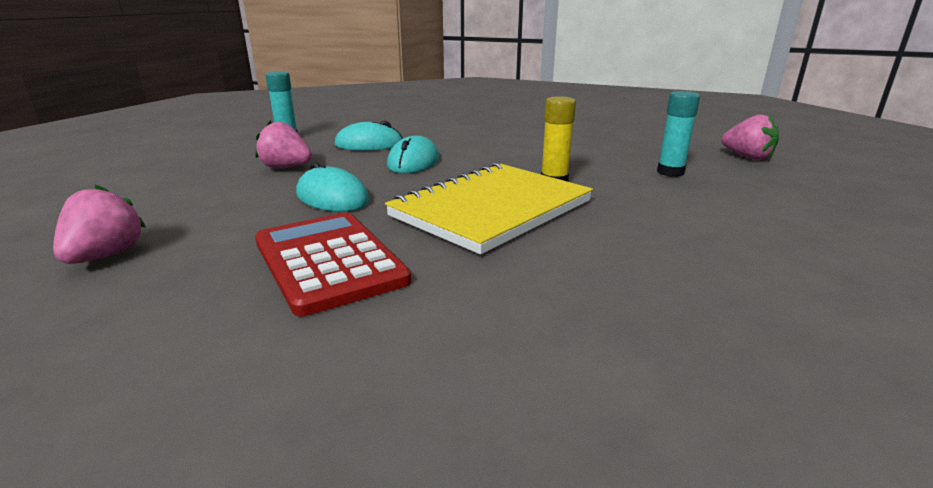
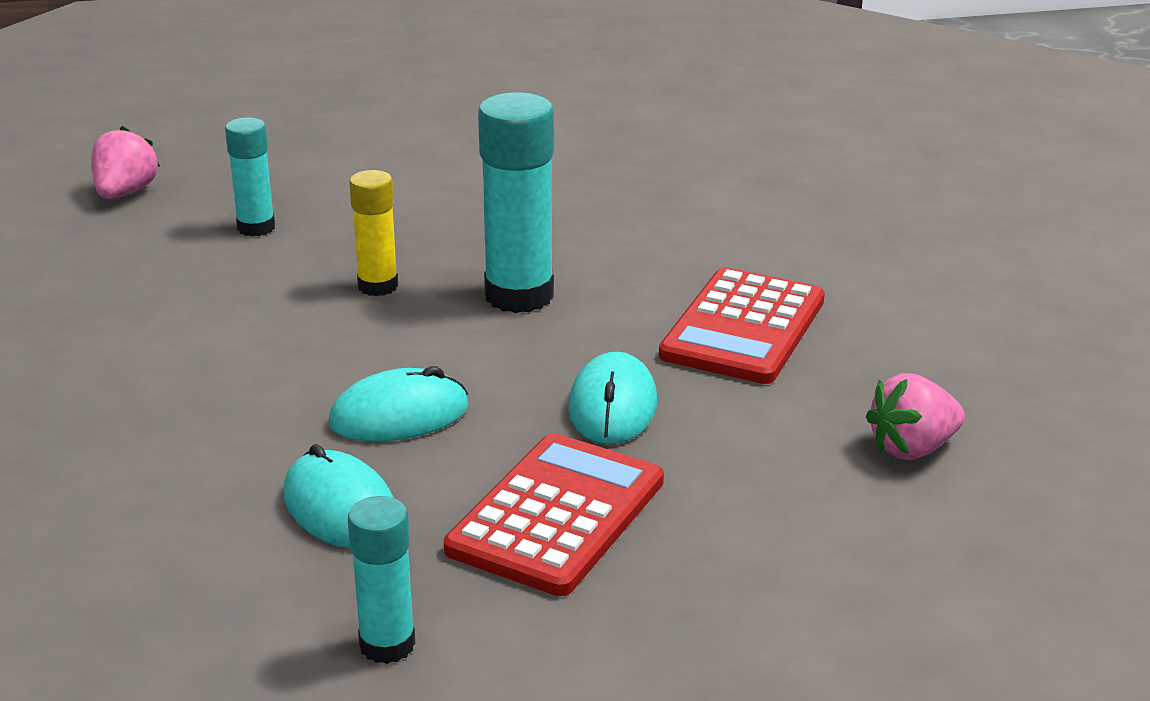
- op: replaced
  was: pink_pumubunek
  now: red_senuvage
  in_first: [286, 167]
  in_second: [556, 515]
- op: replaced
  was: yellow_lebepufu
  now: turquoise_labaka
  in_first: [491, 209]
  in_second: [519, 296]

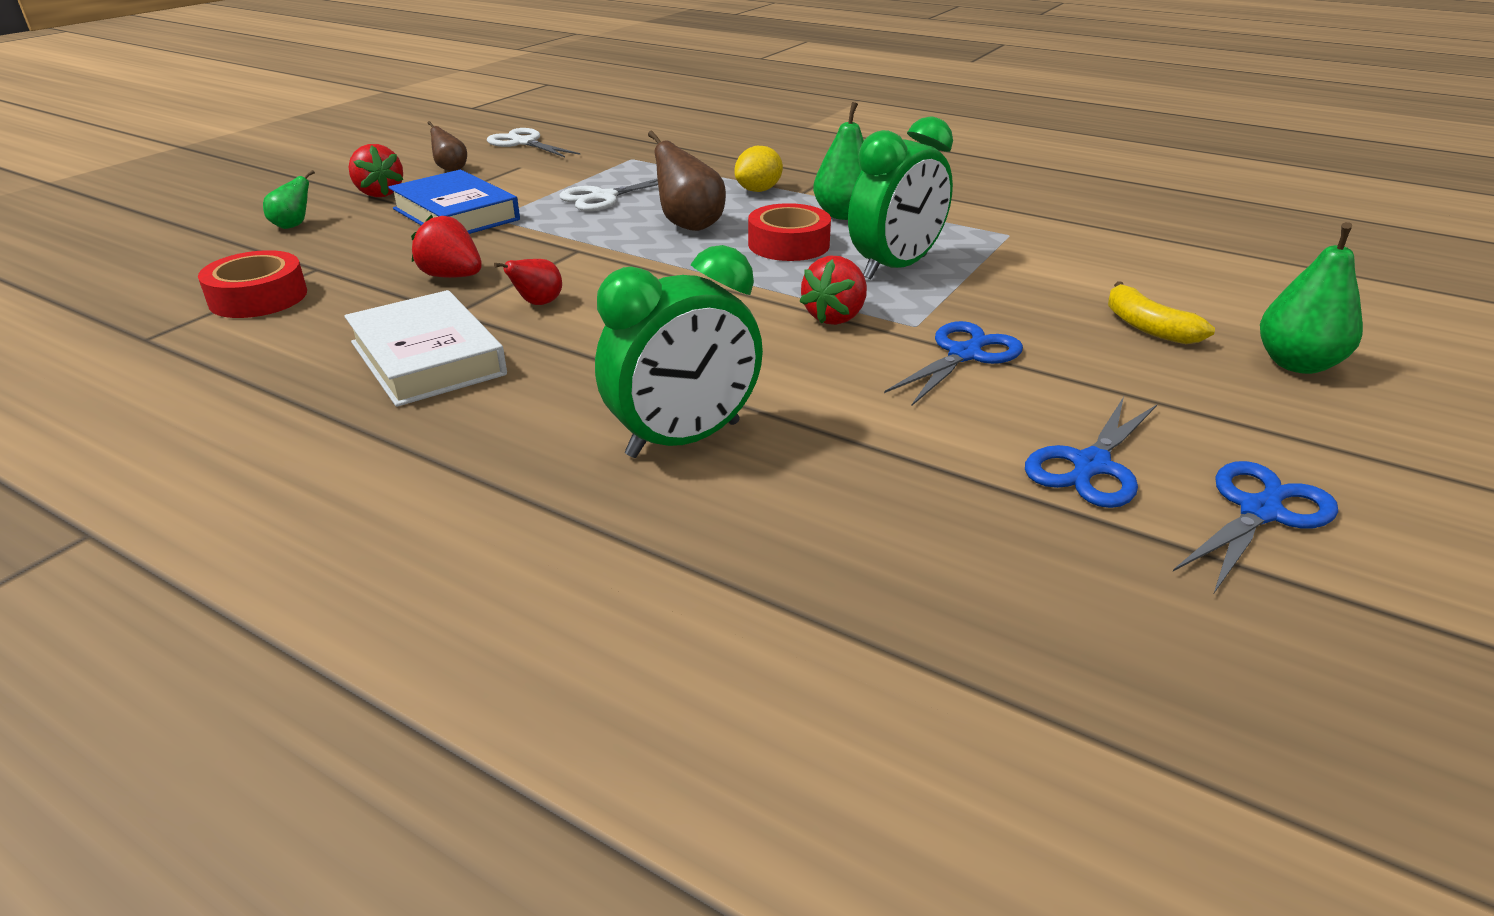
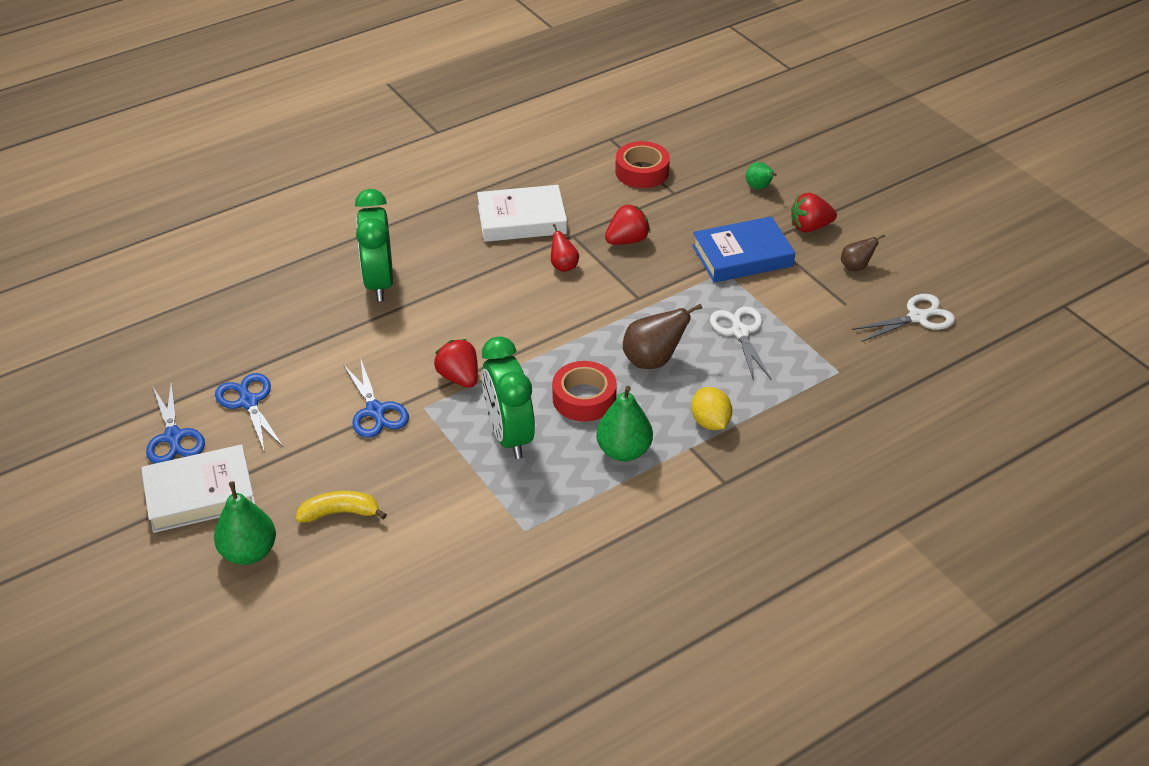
- op: added
  now: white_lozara
  in_second: [200, 494]

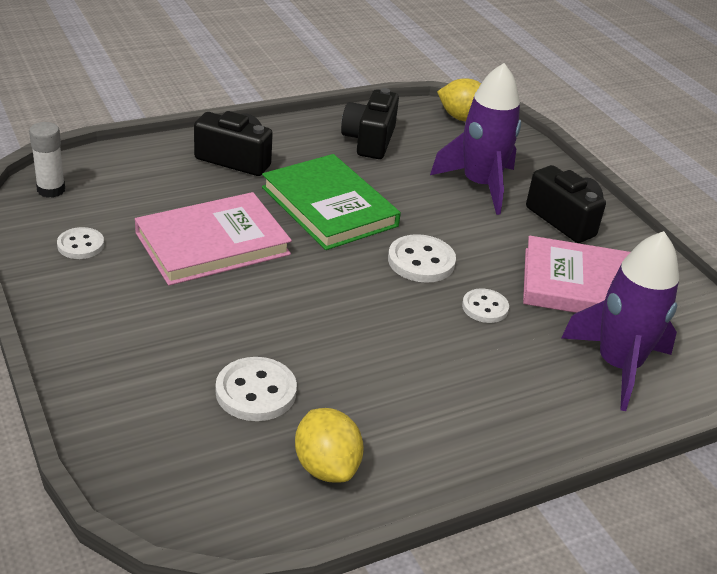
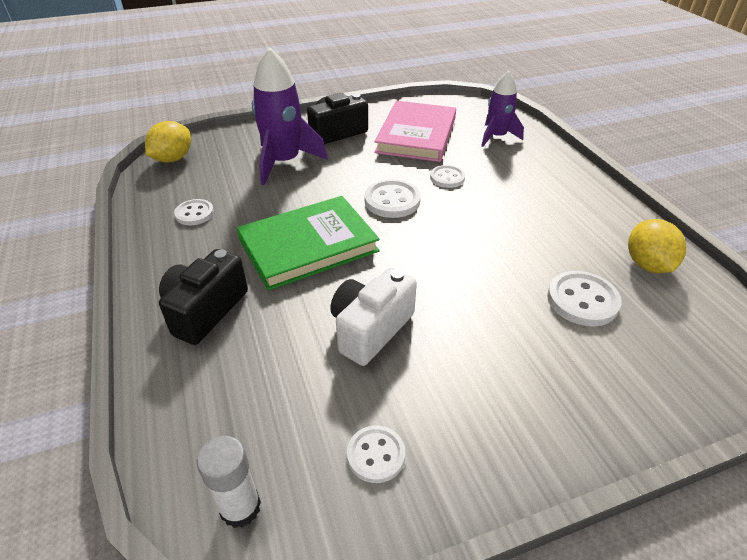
- op: replaced
  was: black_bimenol
  now: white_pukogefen
  in_first: [369, 140]
  in_second: [194, 214]
- op: replaced
  was: pink_lozara
  now: white_bimenol
  in_first: [212, 244]
  in_second: [370, 329]
- op: resized
  was: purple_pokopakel
  in_first: [617, 365]
  in_second: [496, 137]
  ratio: 0.64
- op: turned
  was: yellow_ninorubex
  in_first: [326, 467]
  in_second: [647, 264]
  clockwise: -75

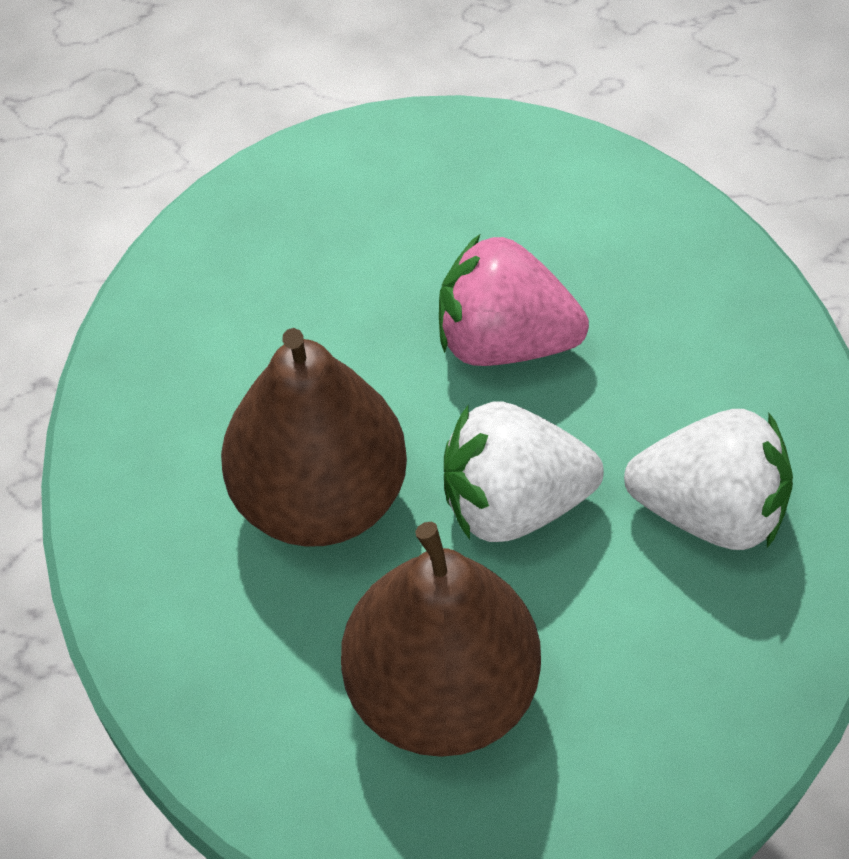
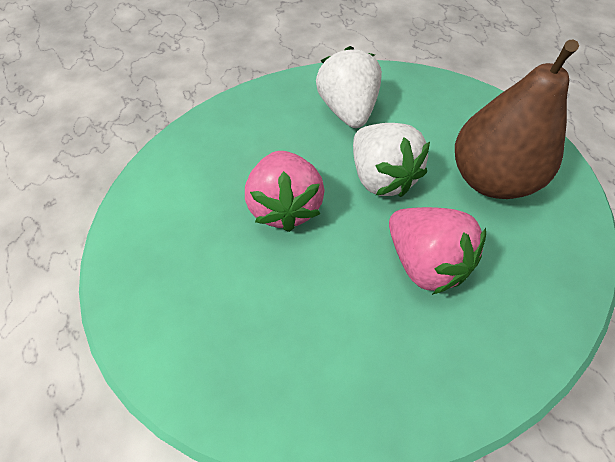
- op: replaced
  was: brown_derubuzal
  now: pink_pumubunek
  in_first: [319, 496]
  in_second: [424, 262]

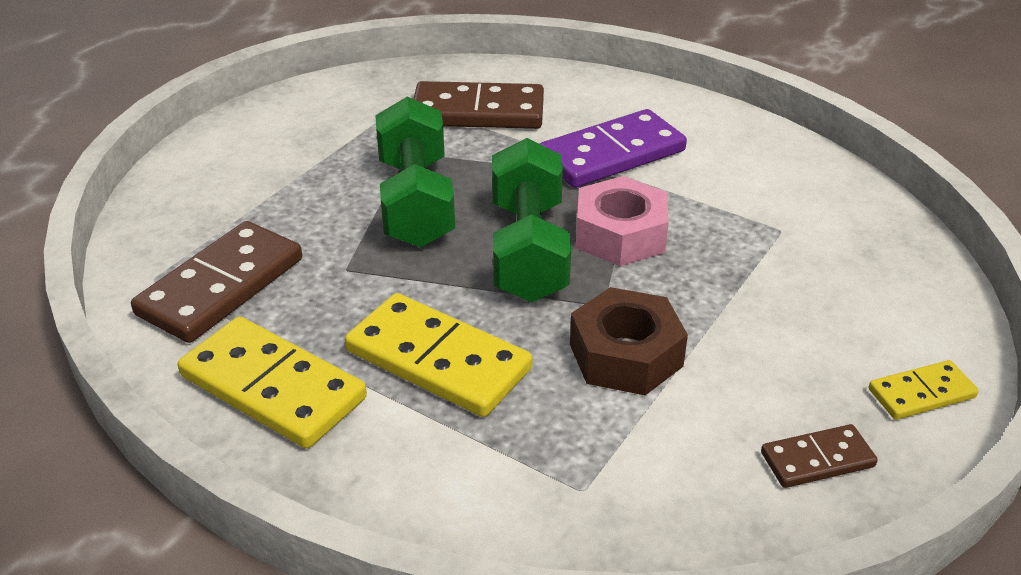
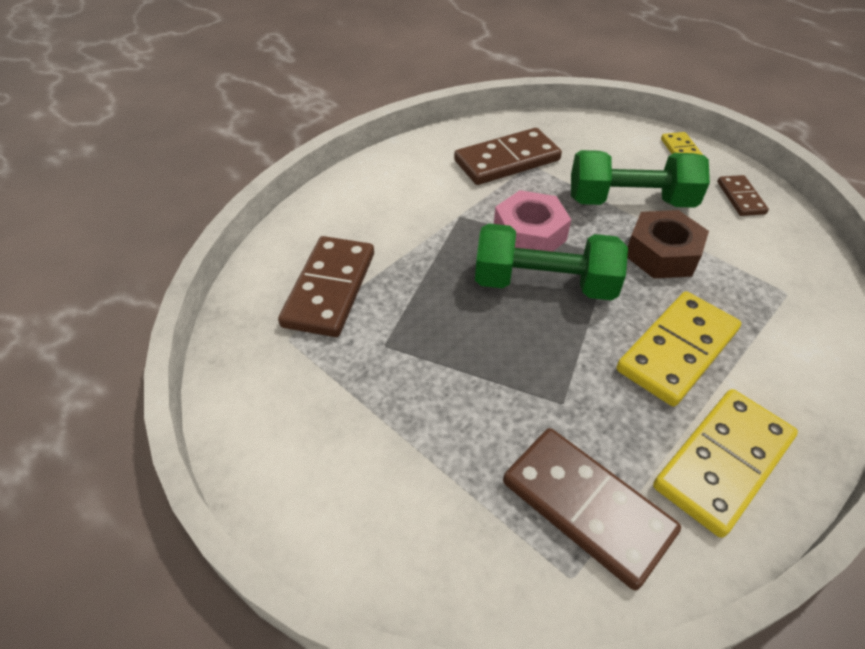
- op: added
  now: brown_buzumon
  in_second: [507, 161]
- op: moved
  was: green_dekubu
  in_first: [416, 202]
  in_second: [630, 201]
- op: removed
  was: purple_buzumon
  in_first: [612, 154]

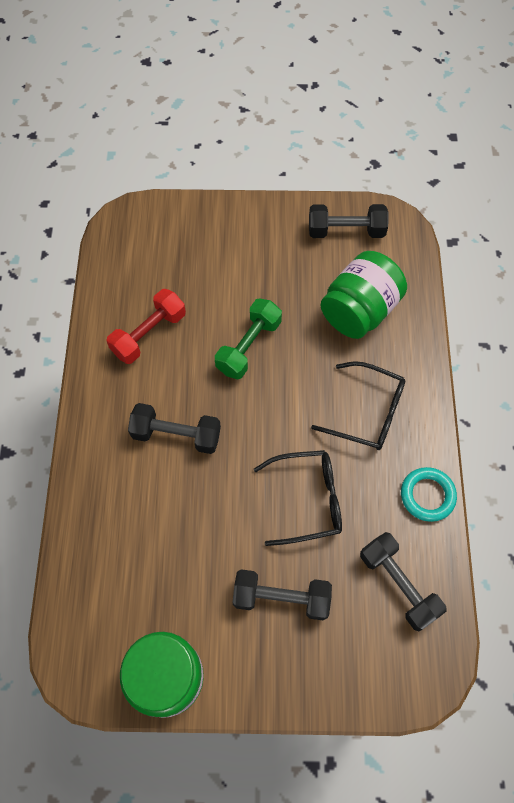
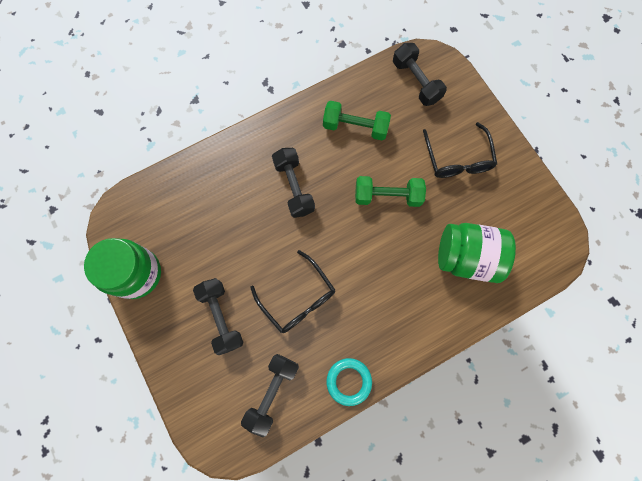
- op: recoloured
  was: red_dekubu
  now: green_dekubu
  in_first: [149, 334]
  in_second: [355, 127]
- op: moved
  was: black_dekubu
  in_first: [346, 231]
  in_second: [416, 82]
- op: moved
  was: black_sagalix
  in_first: [367, 412]
  in_second: [457, 159]

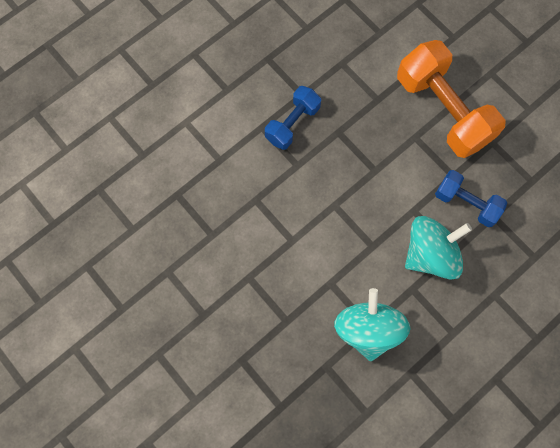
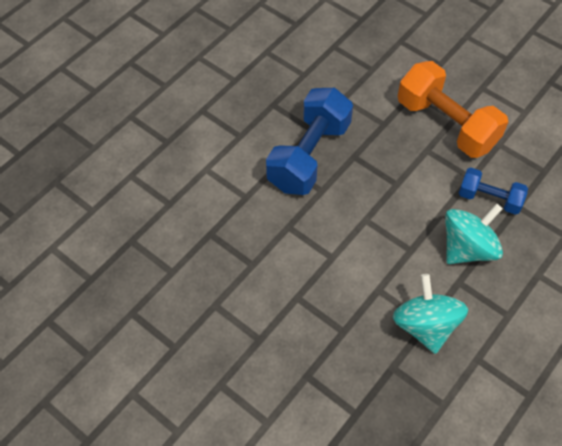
- op: resized
  was: blue_dekubu
  in_first: [292, 124]
  in_second: [309, 156]
  ratio: 1.79

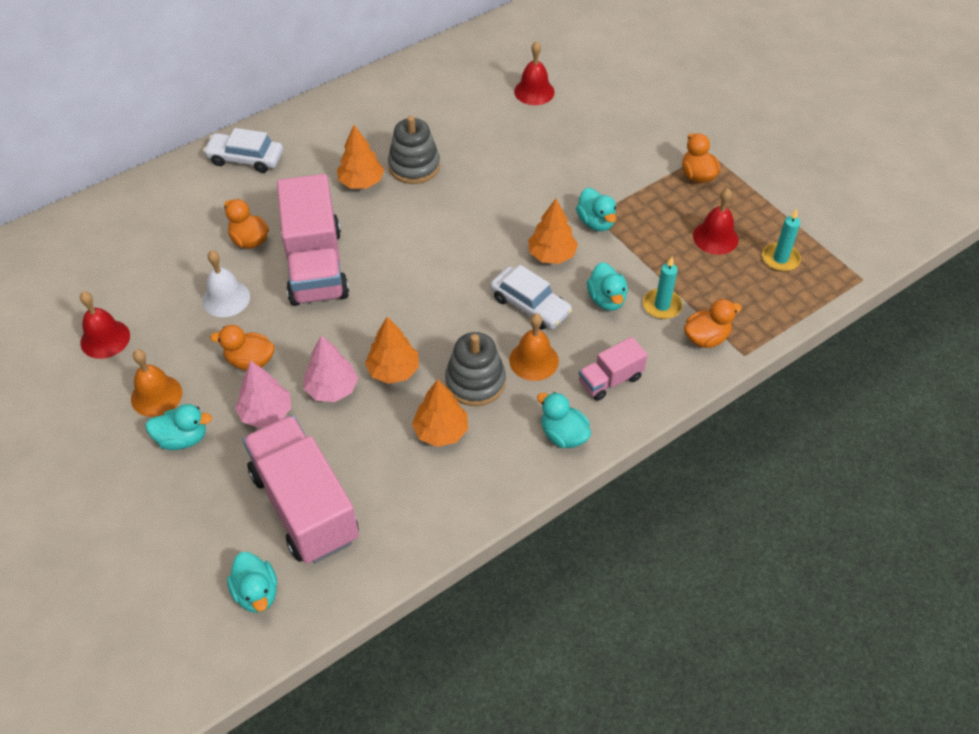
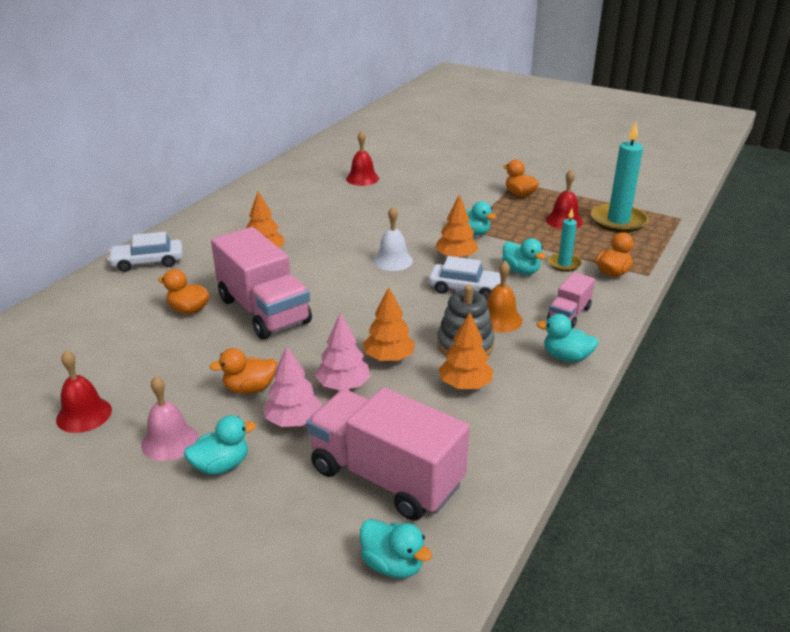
- op: recoloured
  was: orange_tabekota
  now: pink_tabekota
  in_first: [156, 395]
  in_second: [169, 441]
- op: moved
  was: white_tabekota
  in_first: [226, 298]
  in_second: [393, 260]
- op: resized
  was: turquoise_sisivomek
  in_first: [780, 259]
  in_second: [618, 221]
  ratio: 1.83
- op: removed
  was: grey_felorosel
  in_first: [414, 166]

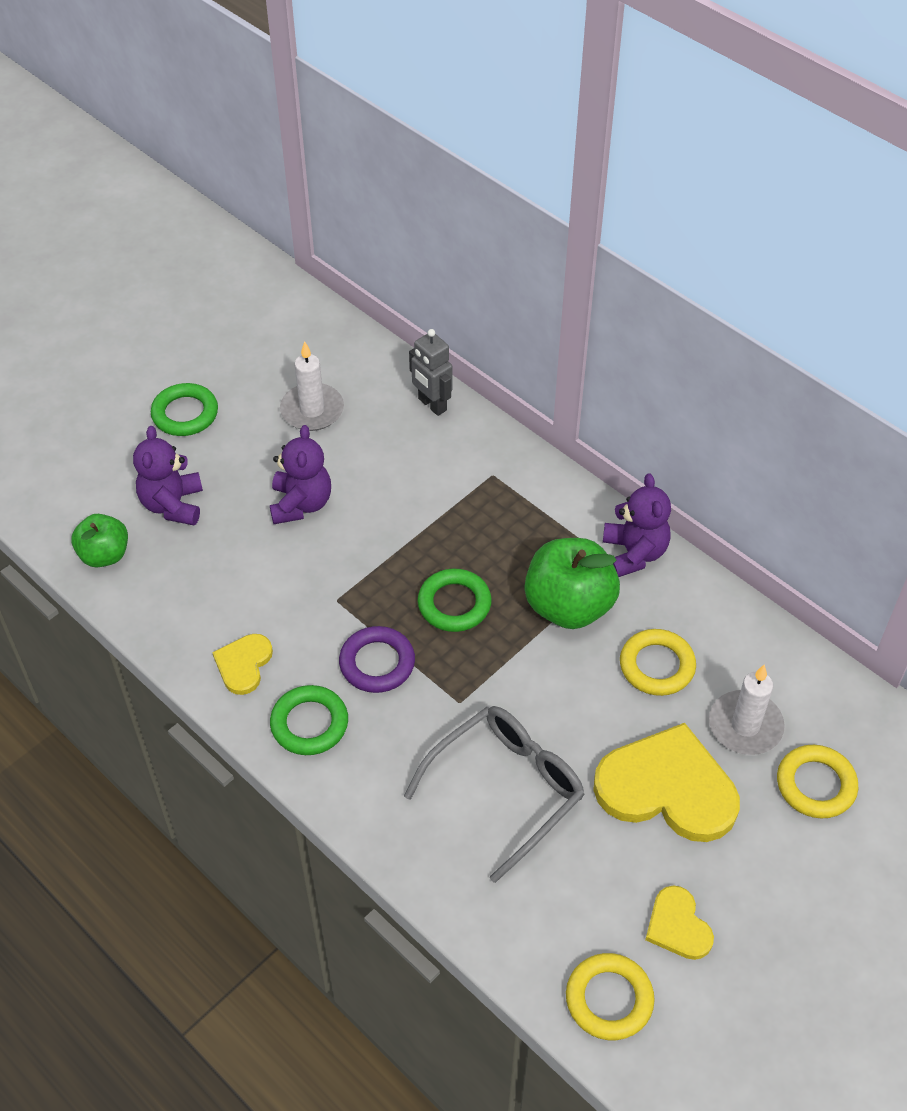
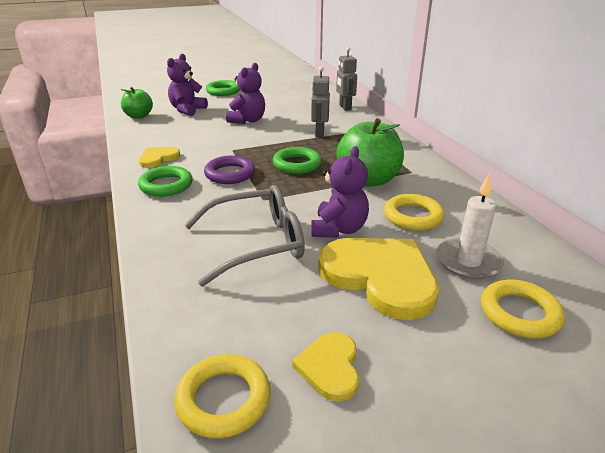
- op: added
  now: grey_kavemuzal
  in_second: [319, 133]
- op: moved
  was: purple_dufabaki
  in_first: [634, 553]
  in_second: [339, 229]
- op: removed
  was: white_sisivomek
  in_first: [312, 410]

